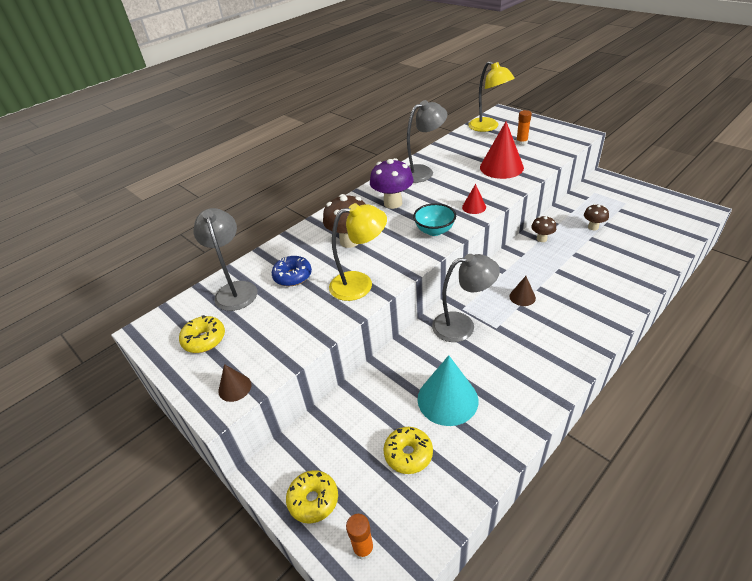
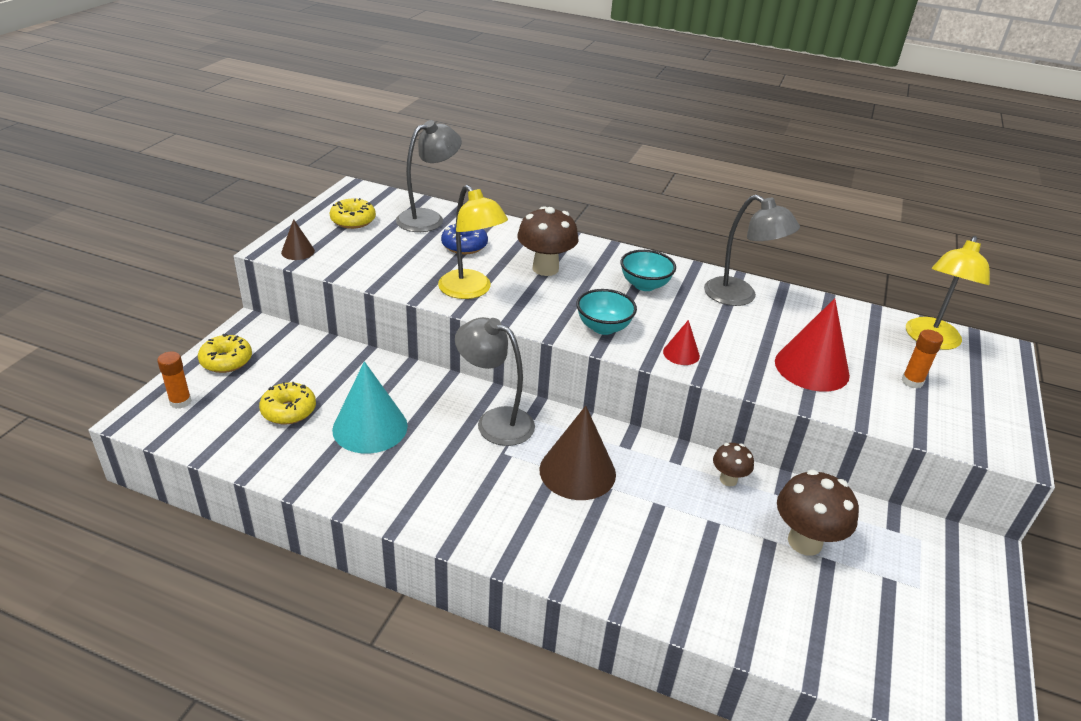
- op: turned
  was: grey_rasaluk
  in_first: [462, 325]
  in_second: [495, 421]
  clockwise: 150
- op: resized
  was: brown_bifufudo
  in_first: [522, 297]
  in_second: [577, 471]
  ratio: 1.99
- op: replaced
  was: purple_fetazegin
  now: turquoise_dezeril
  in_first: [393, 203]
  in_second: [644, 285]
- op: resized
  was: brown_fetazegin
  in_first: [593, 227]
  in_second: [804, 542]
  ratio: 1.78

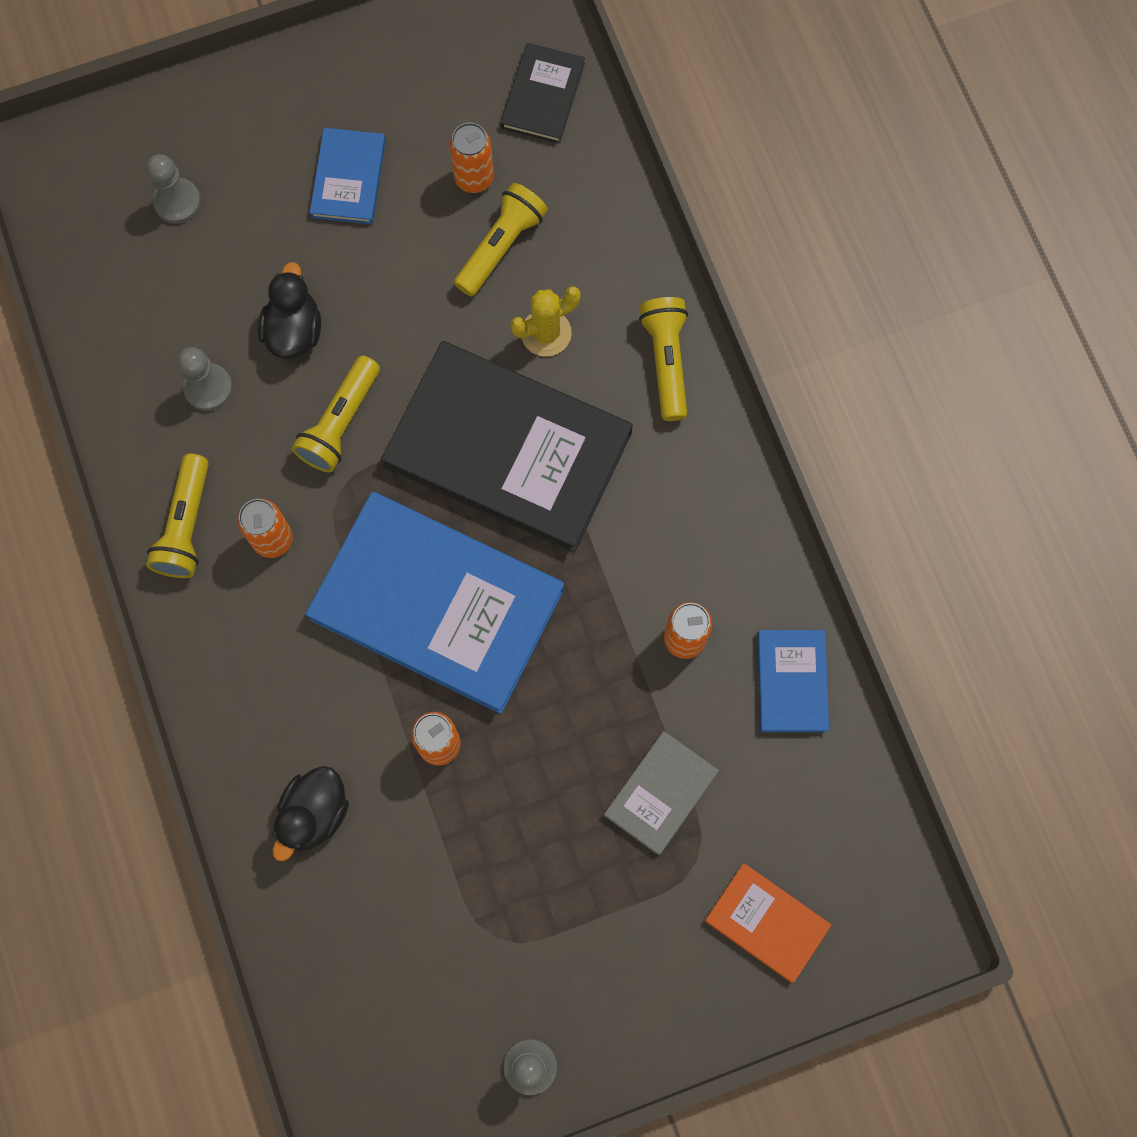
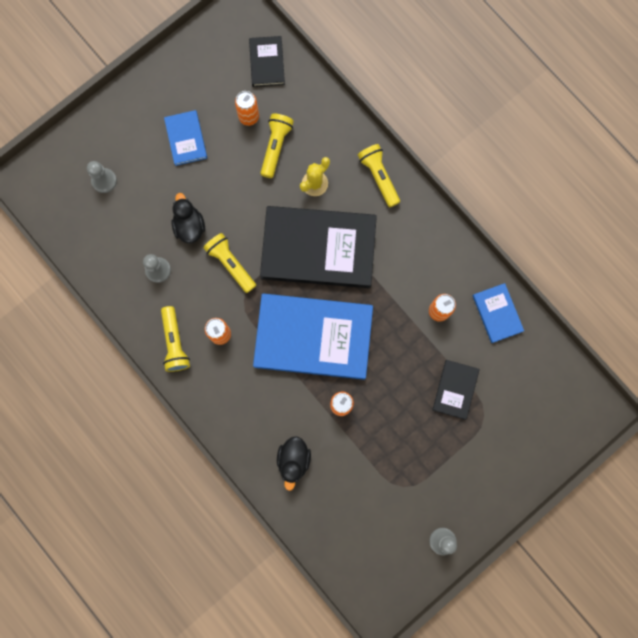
- op: turned
  was: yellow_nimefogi
  in_first: [340, 422]
  in_second: [231, 264]
  clockwise: 135
- op: recoloured
  was: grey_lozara
  now: black_lozara
  in_first: [661, 793]
  in_second: [455, 389]
- op: removed
  was: orange_lozara
  in_first: [767, 922]

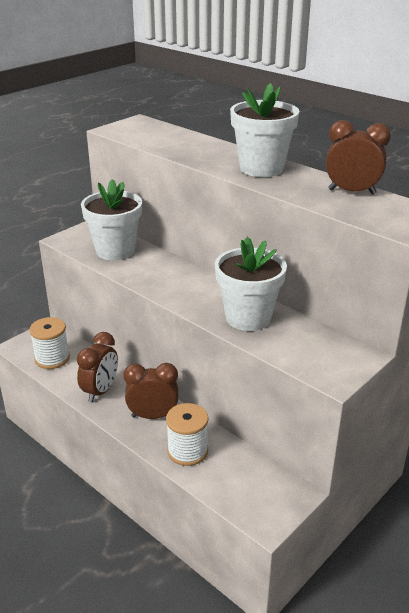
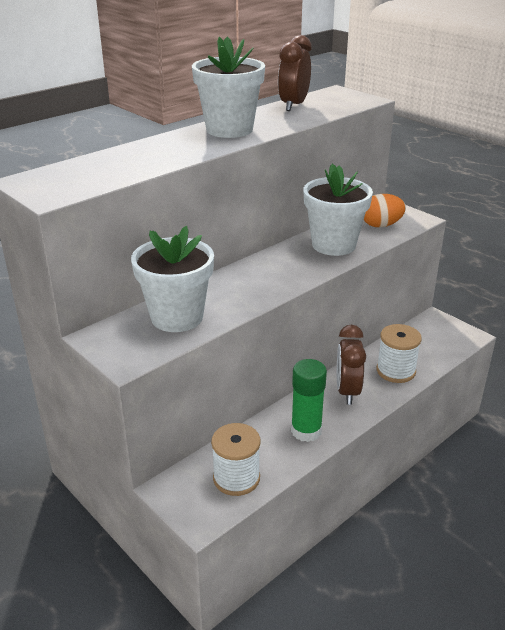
- op: replaced
  was: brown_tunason
  now: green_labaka
  in_first: [100, 391]
  in_second: [306, 431]
- op: added
  now: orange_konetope
  in_second: [381, 225]

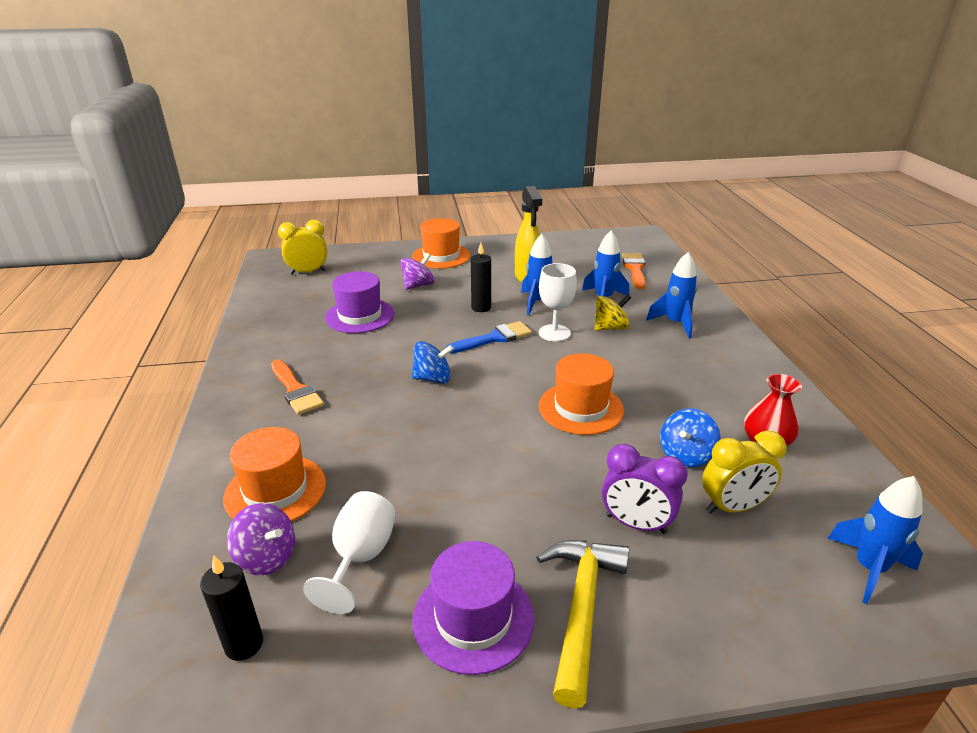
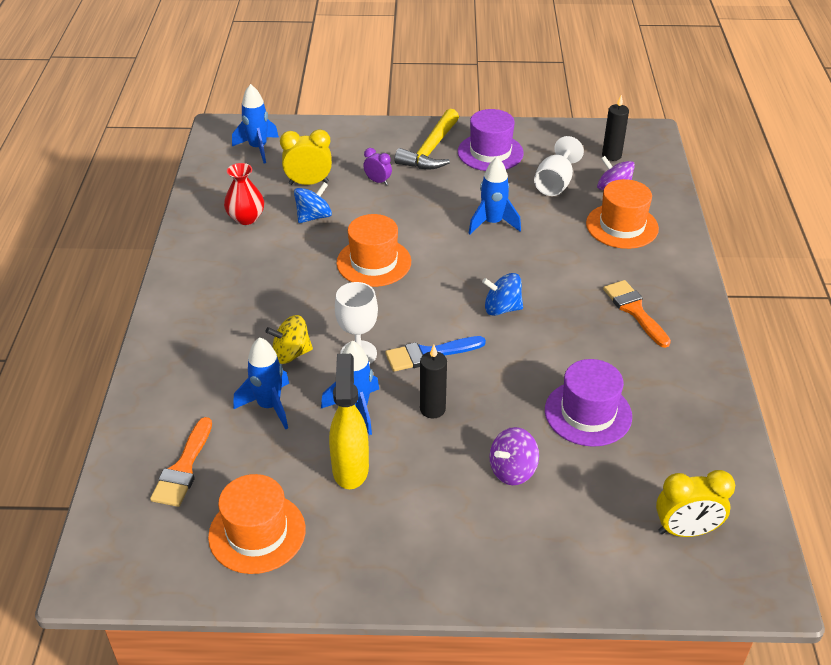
- op: moved
  was: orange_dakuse
  in_first: [441, 256]
  in_second: [257, 533]
- op: resized
  was: purple_tunason
  in_first: [636, 524]
  in_second: [378, 181]
  ratio: 0.6
- op: moved
  was: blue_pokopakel
  in_first: [675, 323]
  in_second: [492, 223]

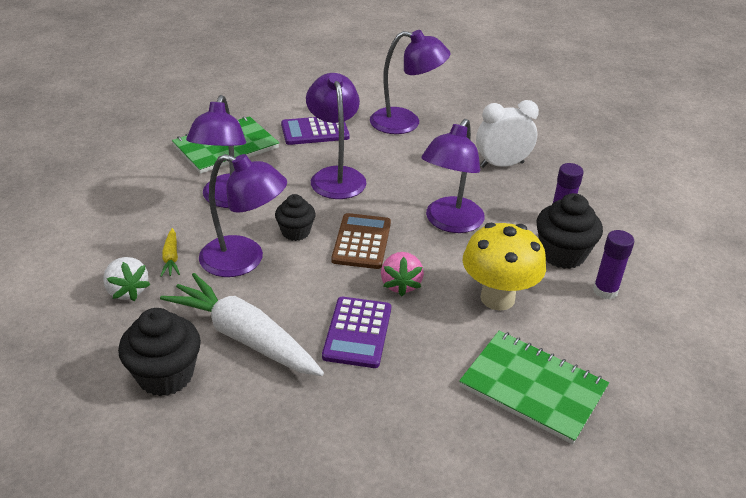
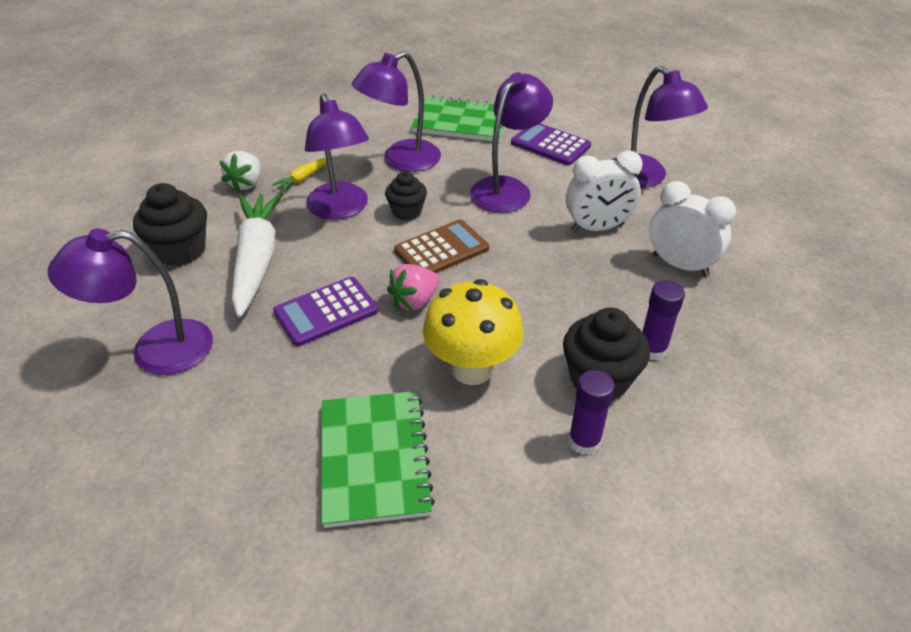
- op: moved
  was: purple_rasaluk
  in_first: [450, 223]
  in_second: [155, 350]
- op: added
  now: white_tunason
  in_second: [597, 228]

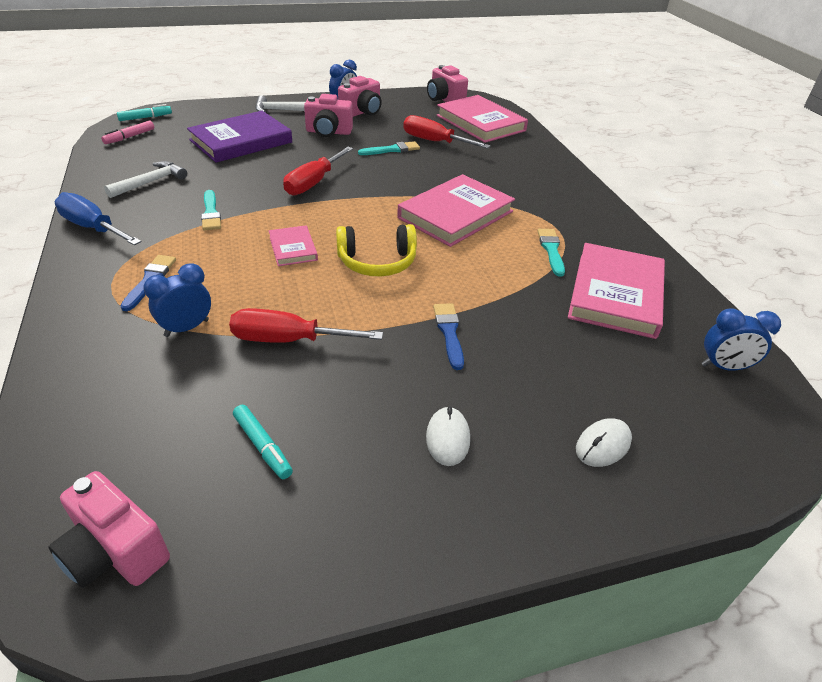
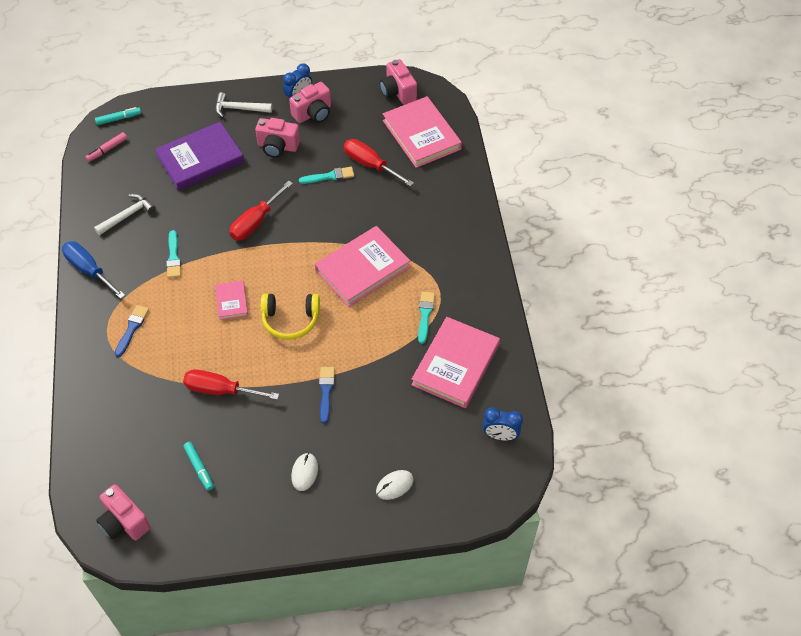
- op: removed
  was: blue_tunason
  in_first: [187, 328]

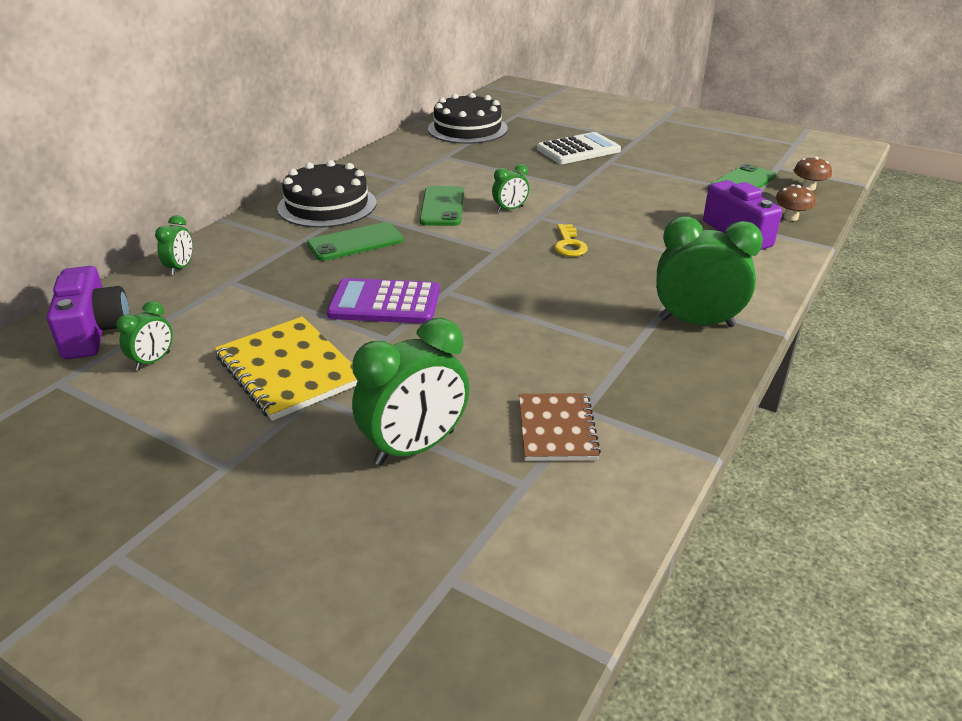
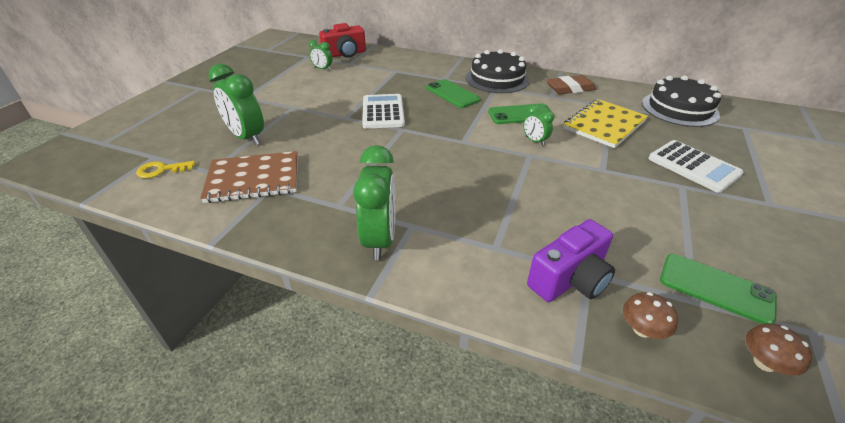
- op: moved
  was: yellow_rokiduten
  in_first: [569, 244]
  in_second: [161, 170]
- op: resized
  was: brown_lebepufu
  in_first: [556, 429]
  in_second: [253, 179]
  ratio: 1.52
- op: recoloured
  was: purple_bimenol
  now: red_bimenol
  in_first: [94, 332]
  in_second: [345, 54]
- op: recoloured
  was: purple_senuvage
  now: white_senuvage
  in_first: [384, 303]
  in_second: [383, 112]
- op: added
  now: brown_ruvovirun
  in_second: [570, 89]
- op: moved
  was: yellow_lebepufu
  in_first: [289, 370]
  in_second: [604, 125]
- op: removed
  was: green_tunason
  in_first: [180, 268]

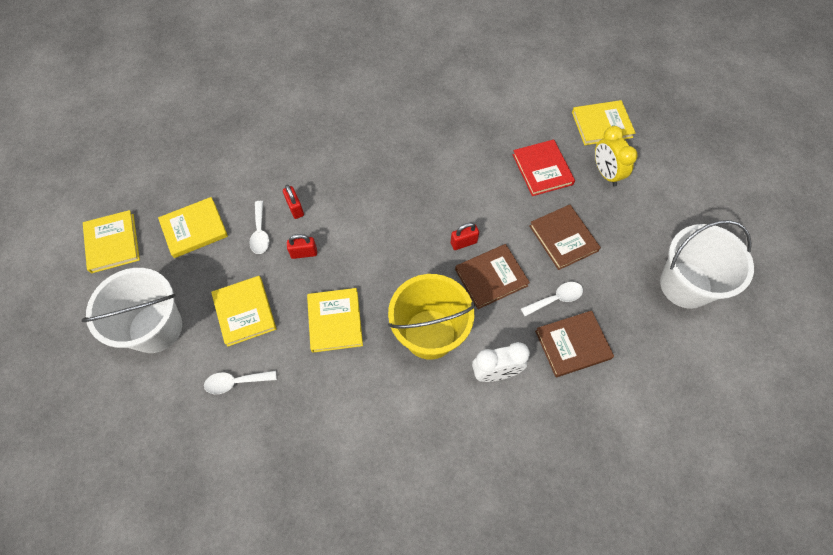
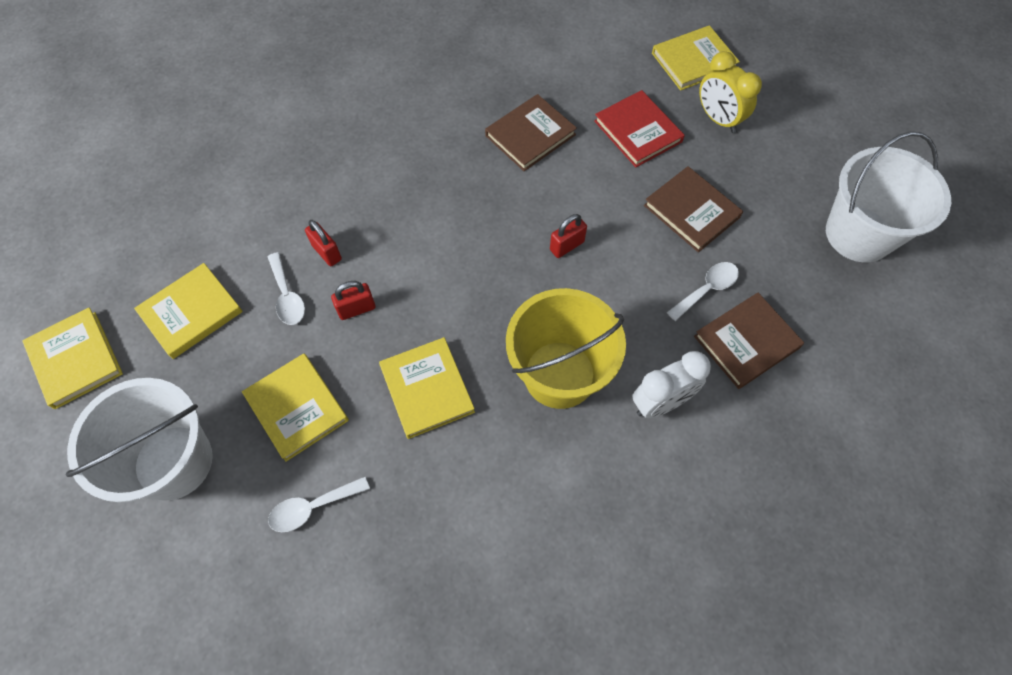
- op: moved
  was: brown_lozara
  in_first: [491, 277]
  in_second: [530, 135]

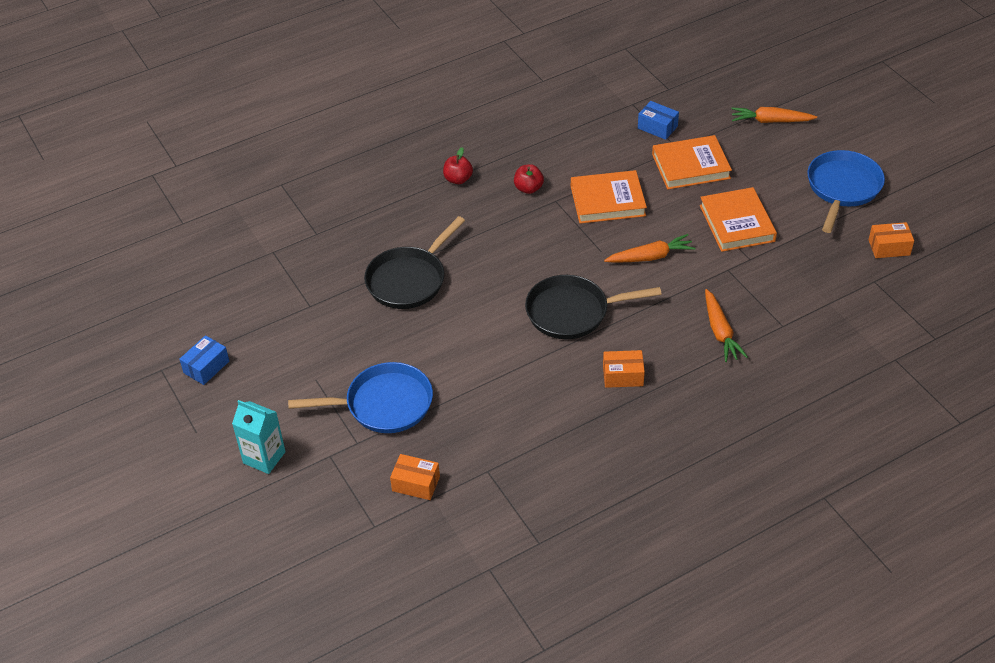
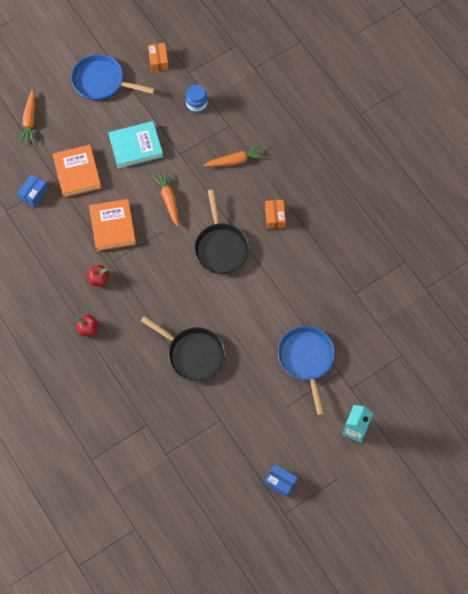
- op: recoloured
  was: orange_lozara
  now: turquoise_lozara
  in_first: [737, 223]
  in_second: [136, 146]
- op: added
  now: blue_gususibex
  in_second: [196, 105]
- op: removed
  was: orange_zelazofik
  in_first: [416, 484]

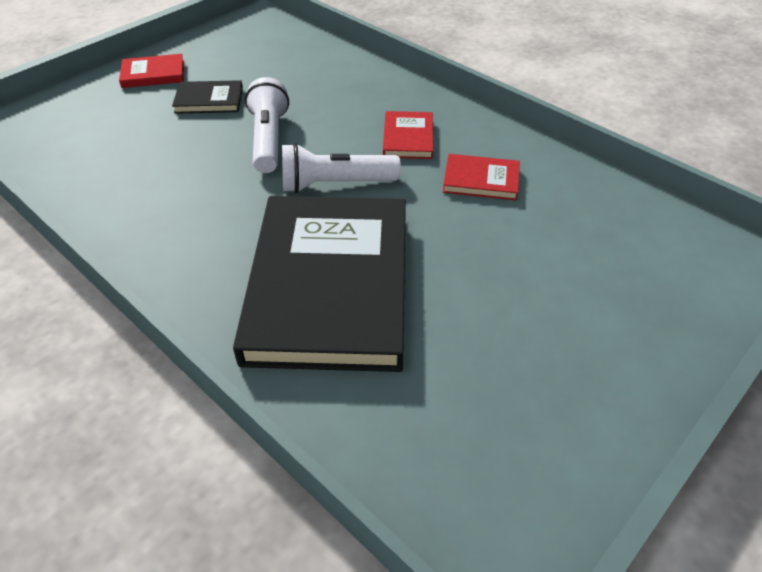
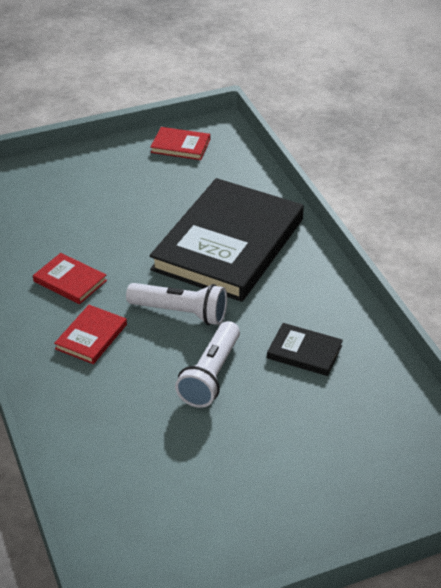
- op: moved
  was: red_lozara
  in_first: [153, 74]
  in_second: [180, 146]
- op: moved
  was: black_lozara
  in_first: [209, 100]
  in_second: [304, 352]

